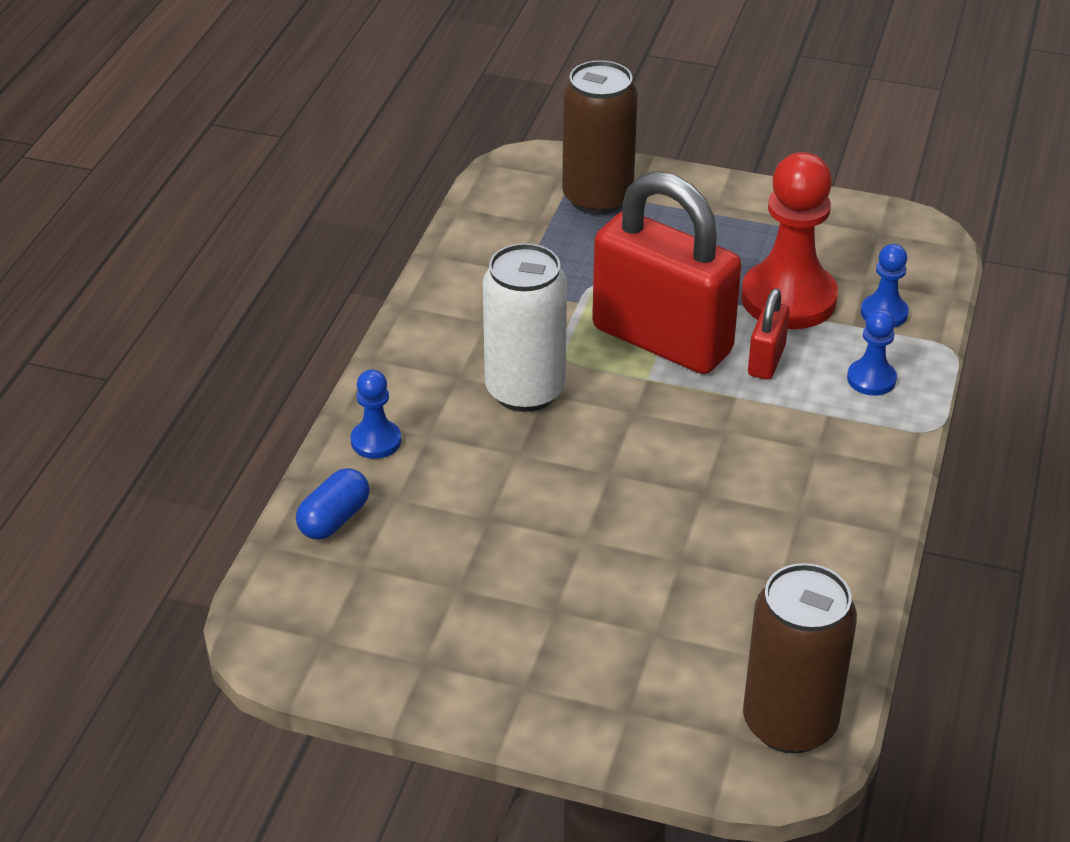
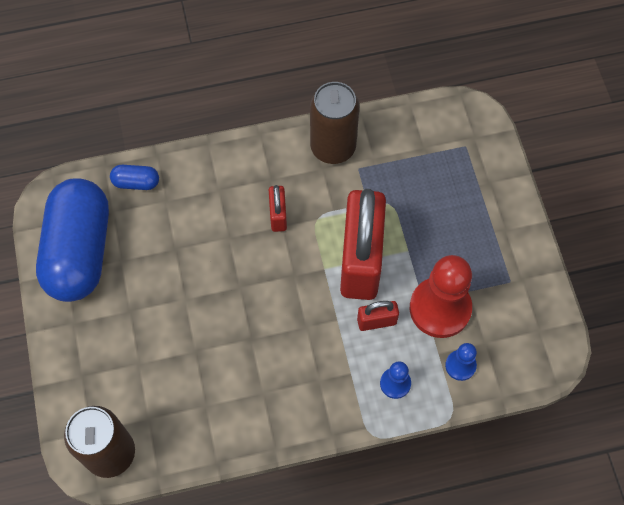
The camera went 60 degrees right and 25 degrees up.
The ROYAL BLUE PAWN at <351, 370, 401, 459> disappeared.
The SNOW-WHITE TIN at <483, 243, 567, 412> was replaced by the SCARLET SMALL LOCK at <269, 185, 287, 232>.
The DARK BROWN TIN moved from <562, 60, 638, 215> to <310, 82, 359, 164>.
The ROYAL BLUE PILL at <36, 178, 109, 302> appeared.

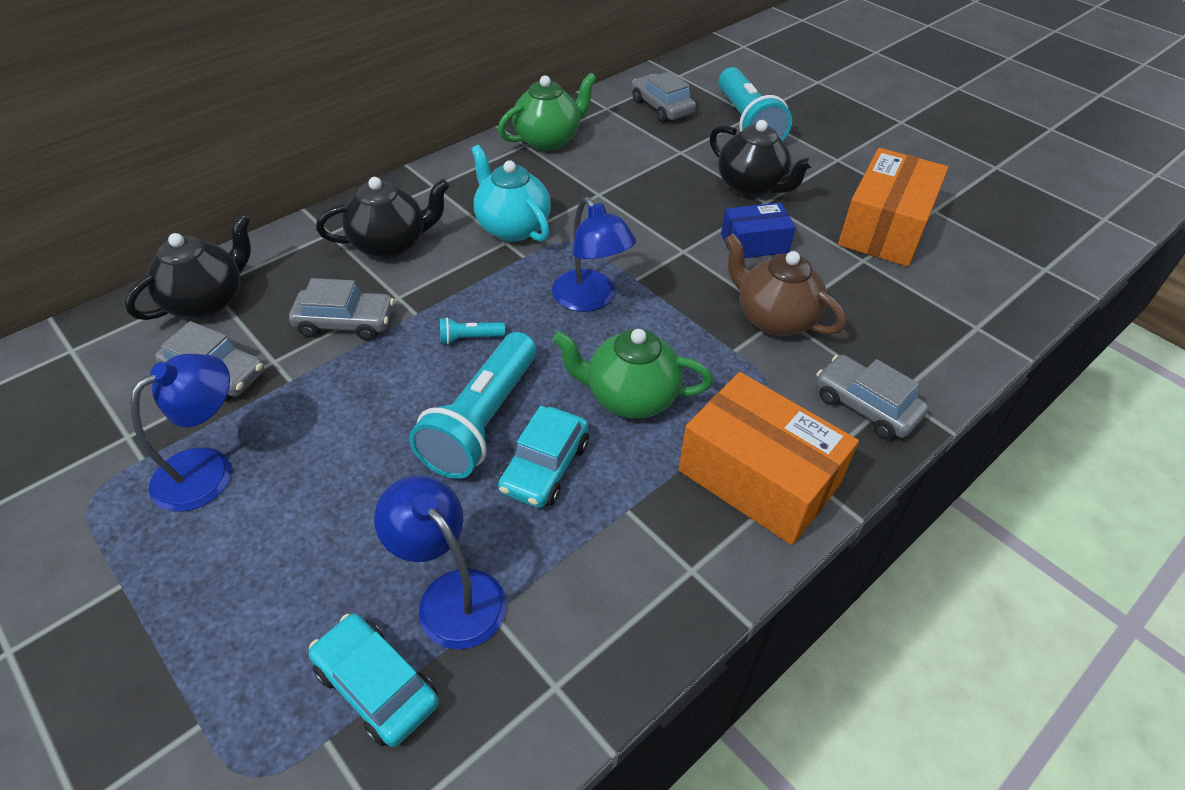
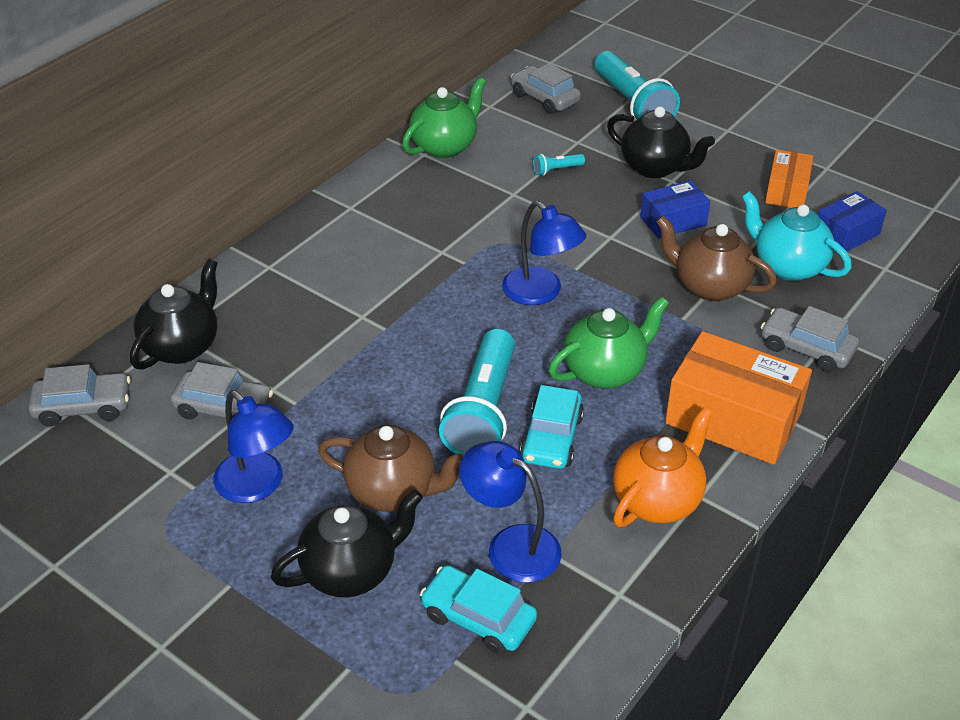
The camera went 10 degrees left and 5 degrees down.
The ROYAL BLUE READING LAMP at <131, 354, 231, 512> turned 105 degrees clockwise.
The ASH-GREY AUTOMOBILE moved from <289, 278, 394, 341> to <28, 364, 131, 427>.
The JET-BLACK TEAPOT moved from <316, 177, 450, 259> to <271, 489, 423, 598>.
The TURQUOISE POCKET TORCH moved from <440, 317, 505, 345> to <533, 154, 585, 176>.
The TURQUOISE TEAPOT moved from <471, 145, 551, 242> to <742, 191, 852, 281>.
The LEAF-GREEN TEAPOT at <553, 329, 713, 419> turned 150 degrees clockwise.
The ORANGE PACKAGE at <838, 148, 949, 267> changed to 0.57 times the size.
The DARK BROWN TEAPOT at <318, 425, 464, 512> appeared.
The ORANGE TEAPOT at <613, 407, 712, 527> appeared.
The ROYAL BLUE PACKAGE at <818, 191, 887, 252> appeared.

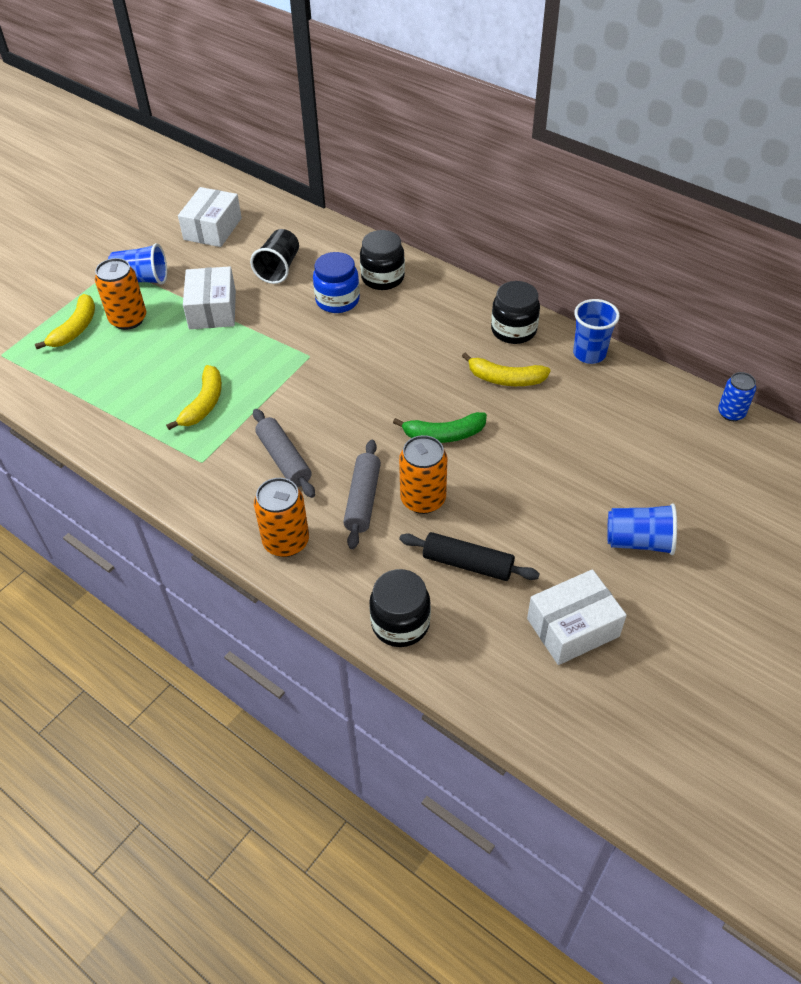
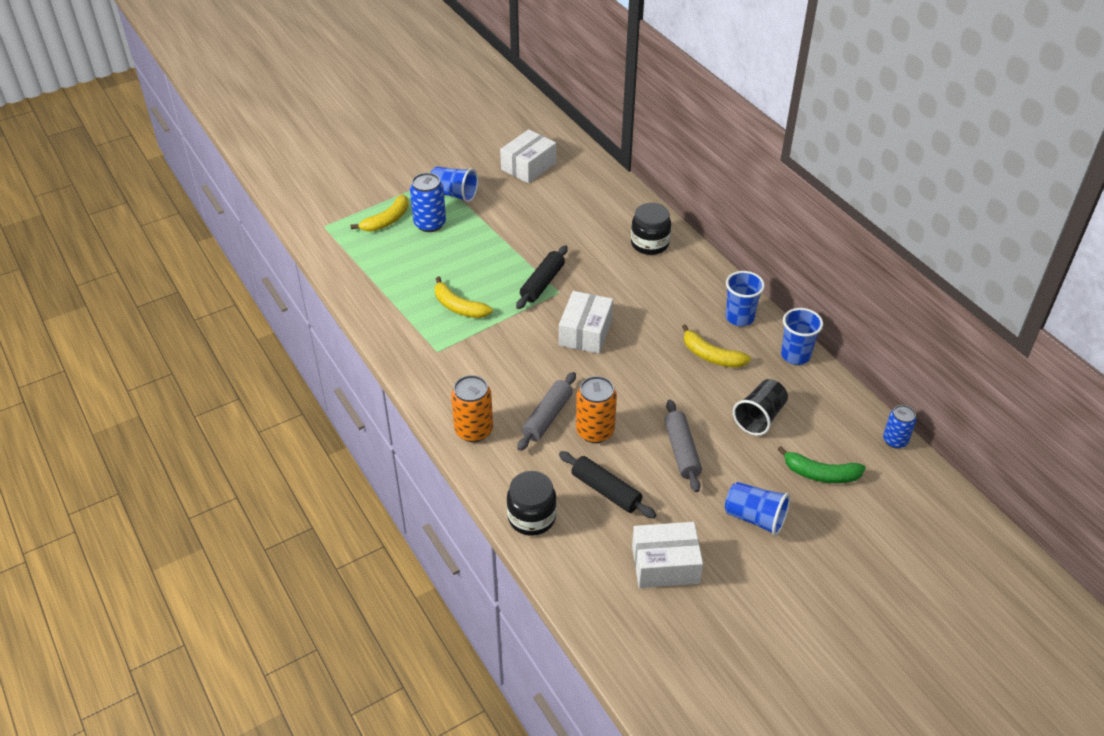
The camera went 20 degrees right and 5 degrees down.
The ORANGE TIN at <95, 258, 146, 330> became the ROYAL BLUE TIN at <410, 173, 446, 232>.
The BRIGHT YELLOW BANANA at <166, 365, 222, 430> turned 90 degrees clockwise.
The SNOW-WHITE PACKAGE moved from <183, 266, 236, 329> to <559, 291, 613, 354>.
The JET-BLACK CUP moved from <250, 229, 299, 284> to <733, 379, 788, 436>.
The ASH-GREY ROLLING PIN moved from <253, 409, 315, 498> to <664, 400, 702, 492>.
The ROYAL BLUE JAR at <313, 252, 360, 313> disappeared.
The LEAF-GREEN BANANA moved from <393, 412, 487, 443> to <777, 446, 866, 483>.
The JET-BLACK JAR at <491, 281, 540, 344> was replaced by the ROYAL BLUE CUP at <725, 271, 765, 326>.
The JET-BLACK ROLLING PIN at <516, 245, 568, 309> appeared.

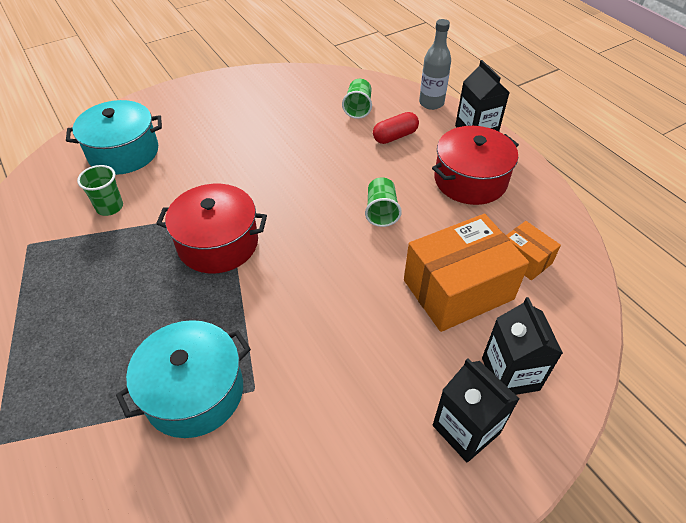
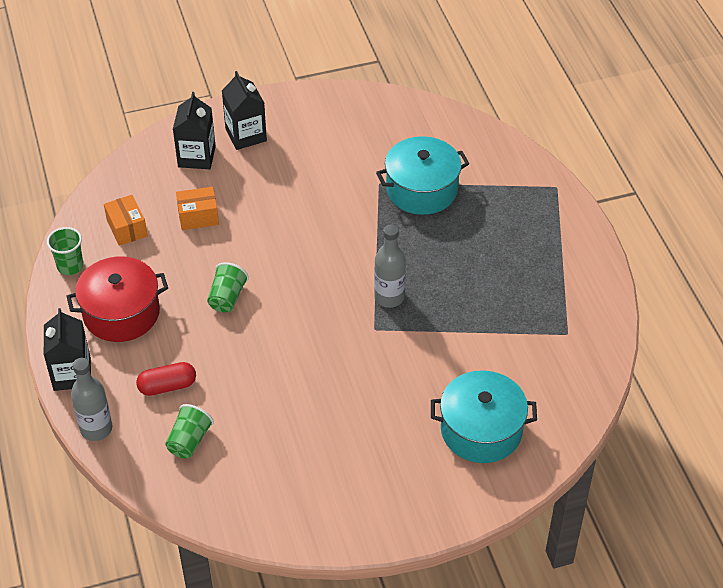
The camera went 165 degrees left and 0 degrees up.
The LEAF-GREEN CUP moved from <77, 165, 123, 216> to <47, 227, 83, 275>.
The SCARLET COOKING POT at <156, 184, 267, 273> was replaced by the ASH-GREY DRINK BOTTLE at <374, 225, 406, 308>.
The ORANGE PACKAGE at <404, 214, 529, 332> changed to 0.51 times the size.

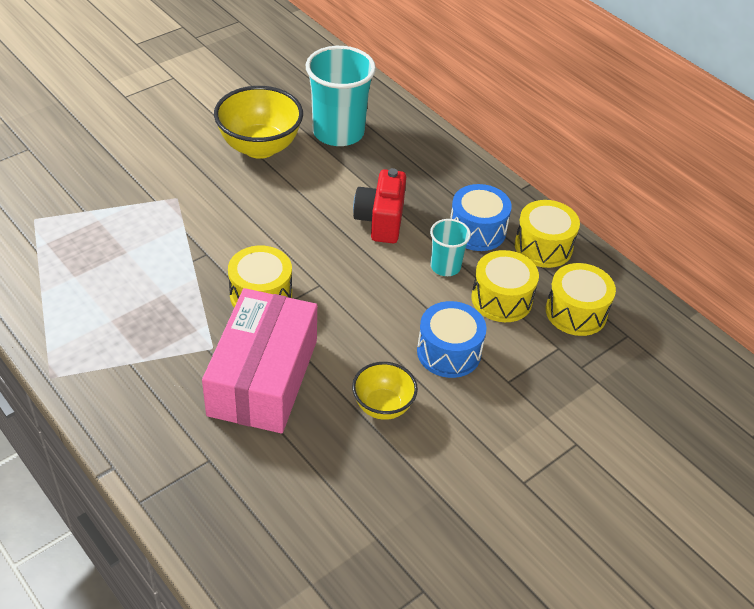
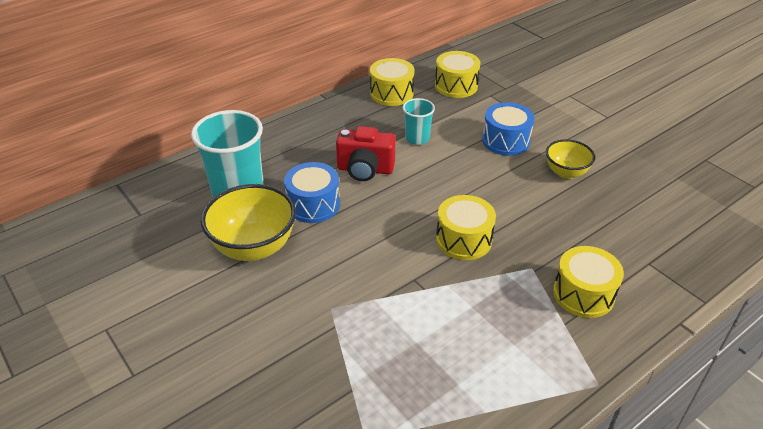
The camera went 85 degrees left and 5 degrees down.
The PINK PACKAGE at <202, 288, 317, 433> disappeared.
The ROYAL BLUE SNARE DRUM moved from <450, 184, 512, 251> to <284, 162, 340, 223>.
The BRIGHT YELLOW SNARE DRUM moved from <471, 250, 539, 322> to <553, 246, 624, 318>.

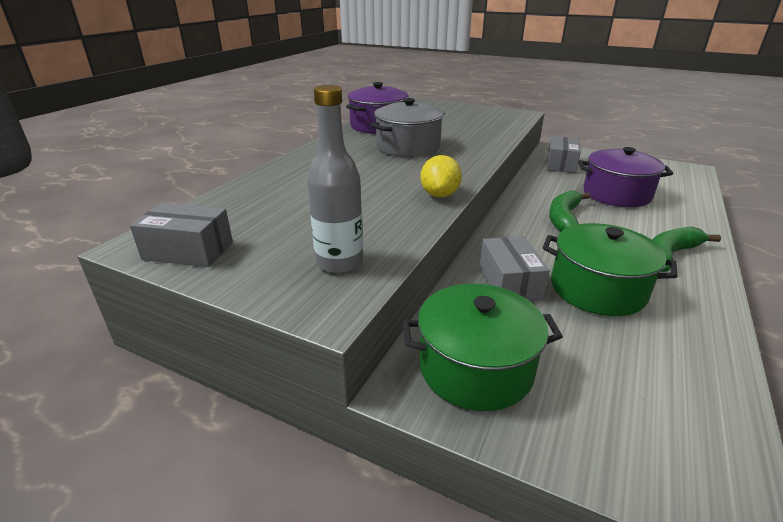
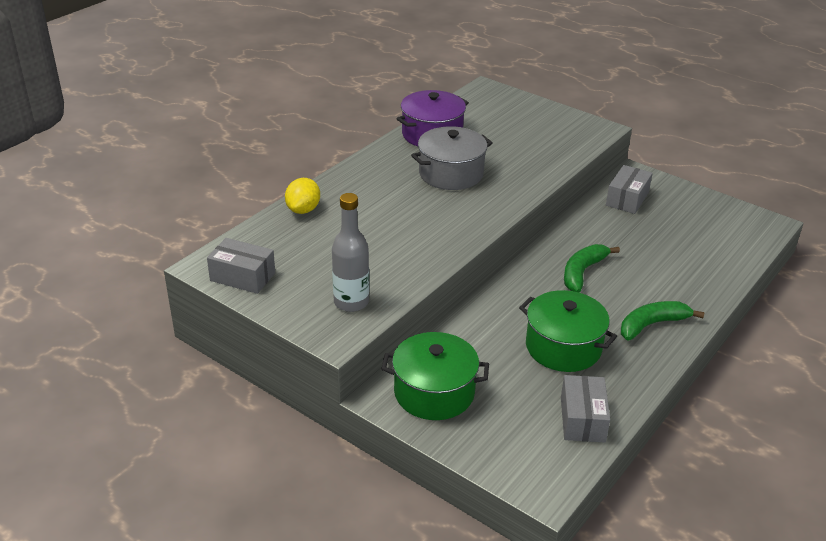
The camera went 10 degrees right and 5 degrees up.
The BRIGHT YELLOW CITRUS FRUIT moved from <421, 155, 462, 198> to <285, 178, 320, 214>.
The ASH-GREY PACKAGE moved from <479, 236, 549, 301> to <561, 375, 610, 442>.
The PURPLE COOKING POT at <578, 147, 673, 207> disappeared.

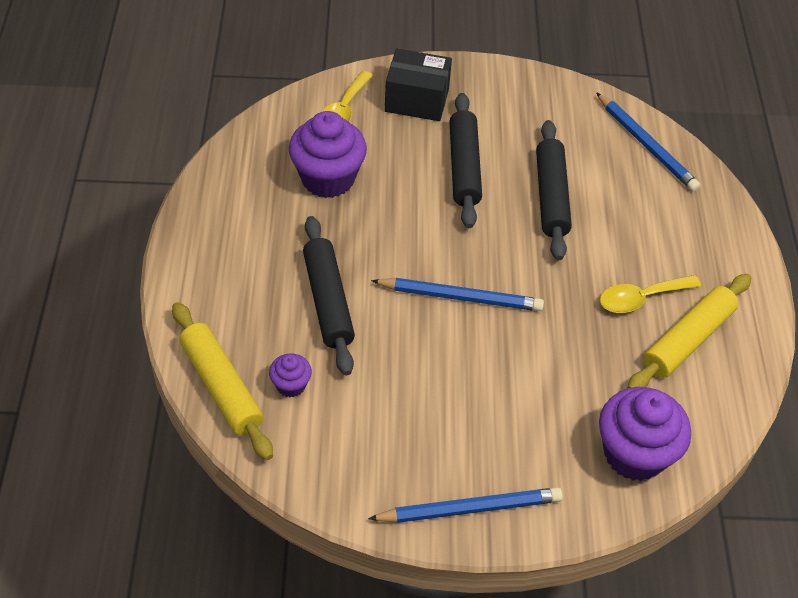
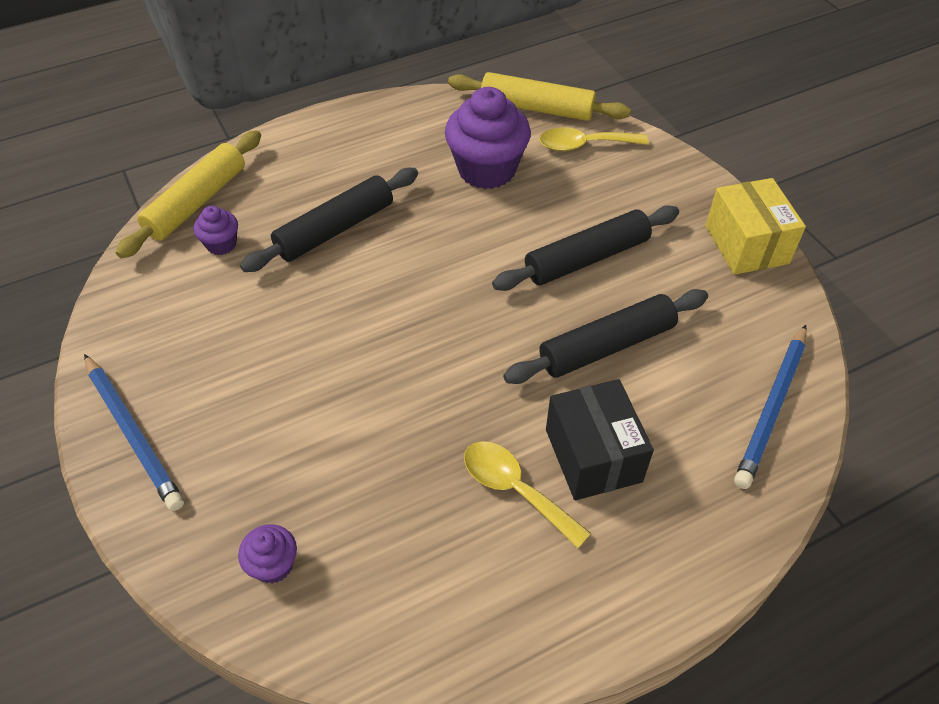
The camera went 65 degrees right and 0 degrees up.
The ROYAL BLUE WOODEN PENCIL at <371, 278, 544, 311> disappeared.
The JET-BLACK PACKAGE moved from <385, 49, 452, 121> to <546, 379, 654, 500>.
The PURPLE MUFFIN at <599, 387, 691, 481> changed to 0.48 times the size.
The BRIGHT YELLOW ROLLING PIN moved from <627, 274, 751, 388> to <448, 72, 631, 121>.
The BRIGHT YELLOW PACKAGE at <705, 178, 806, 275> appeared.

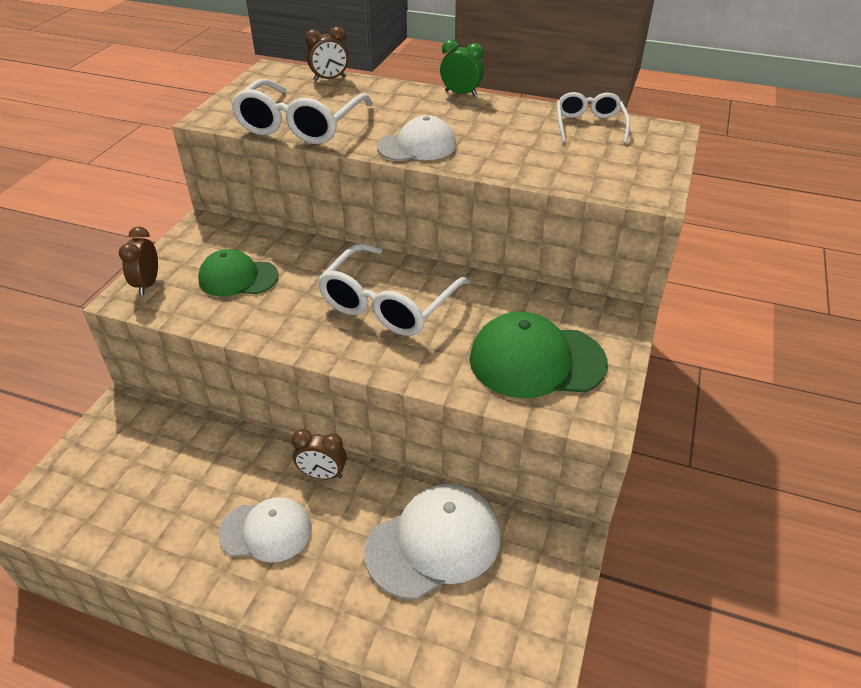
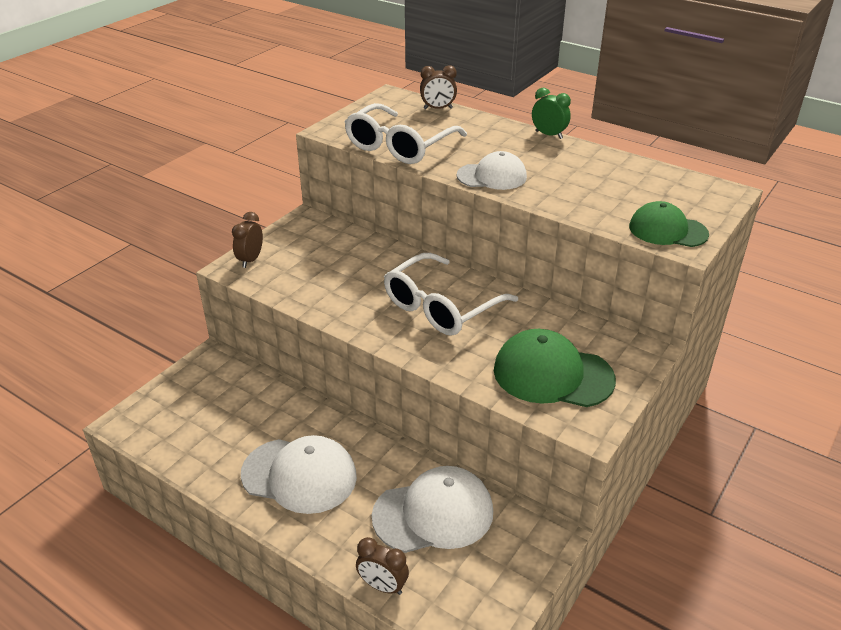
The camera went 15 degrees right and 5 degrees down.
The LEAF-GREEN BASEBALL CAP moved from <198, 249, 279, 297> to <629, 201, 709, 247>.
The SNOW-WHITE BASEBALL CAP at <218, 497, 312, 562> changed to 1.52 times the size.
The DARK BROWN BEDSIDE CLOCK moved from <292, 429, 347, 480> to <356, 537, 409, 595>.
The SNOW-WHITE EYEGLASSES at <557, 92, 630, 143> disappeared.

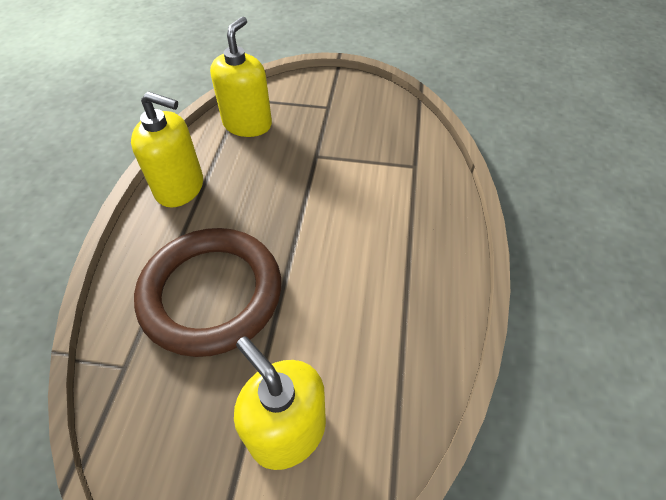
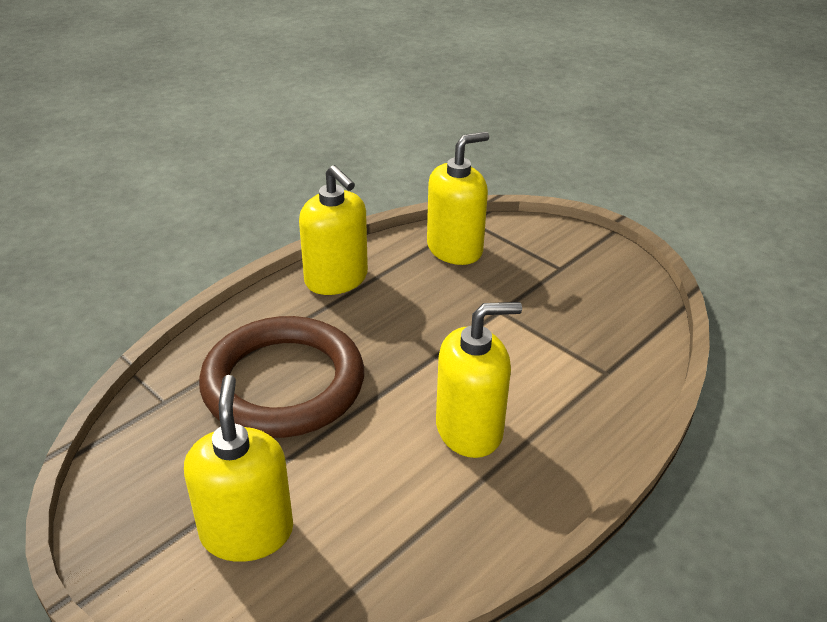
The camera went 35 degrees right and 15 degrees down.
The BRIGHT YELLOW PUMP BOTTLE at <436, 302, 522, 458> appeared.

